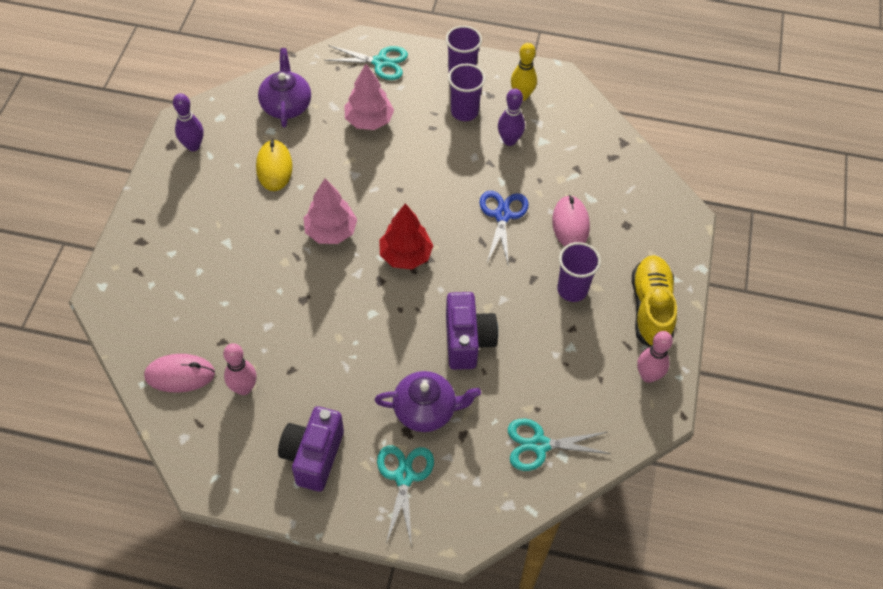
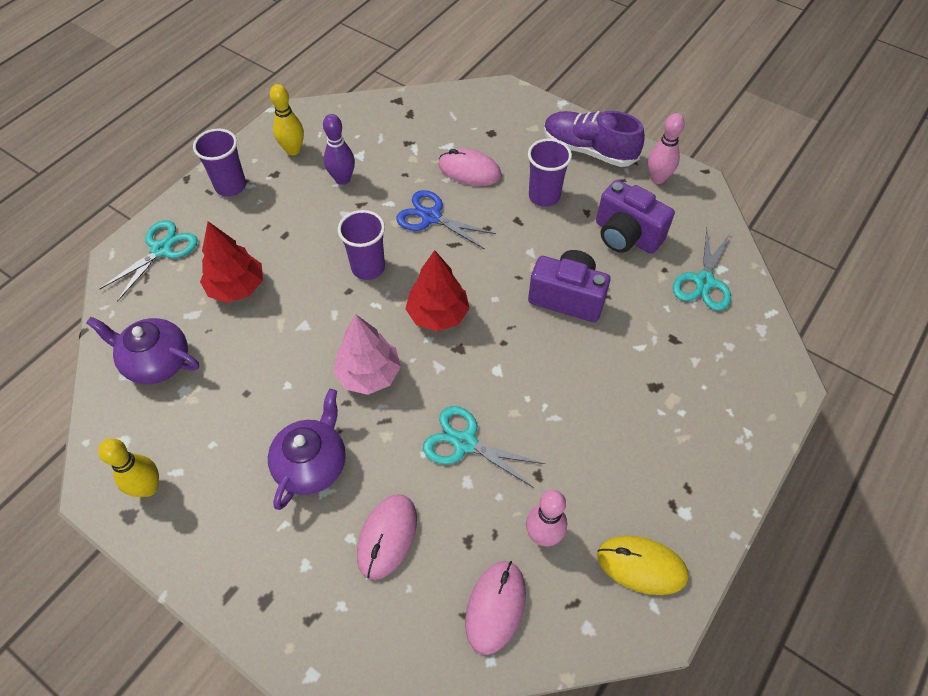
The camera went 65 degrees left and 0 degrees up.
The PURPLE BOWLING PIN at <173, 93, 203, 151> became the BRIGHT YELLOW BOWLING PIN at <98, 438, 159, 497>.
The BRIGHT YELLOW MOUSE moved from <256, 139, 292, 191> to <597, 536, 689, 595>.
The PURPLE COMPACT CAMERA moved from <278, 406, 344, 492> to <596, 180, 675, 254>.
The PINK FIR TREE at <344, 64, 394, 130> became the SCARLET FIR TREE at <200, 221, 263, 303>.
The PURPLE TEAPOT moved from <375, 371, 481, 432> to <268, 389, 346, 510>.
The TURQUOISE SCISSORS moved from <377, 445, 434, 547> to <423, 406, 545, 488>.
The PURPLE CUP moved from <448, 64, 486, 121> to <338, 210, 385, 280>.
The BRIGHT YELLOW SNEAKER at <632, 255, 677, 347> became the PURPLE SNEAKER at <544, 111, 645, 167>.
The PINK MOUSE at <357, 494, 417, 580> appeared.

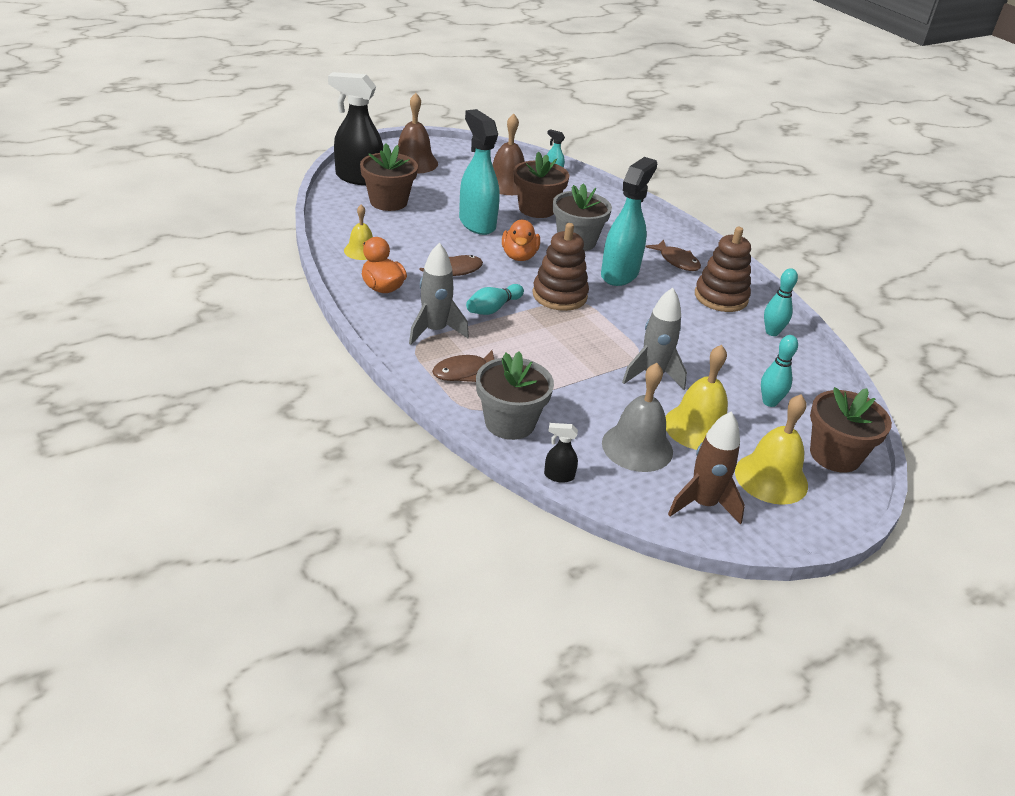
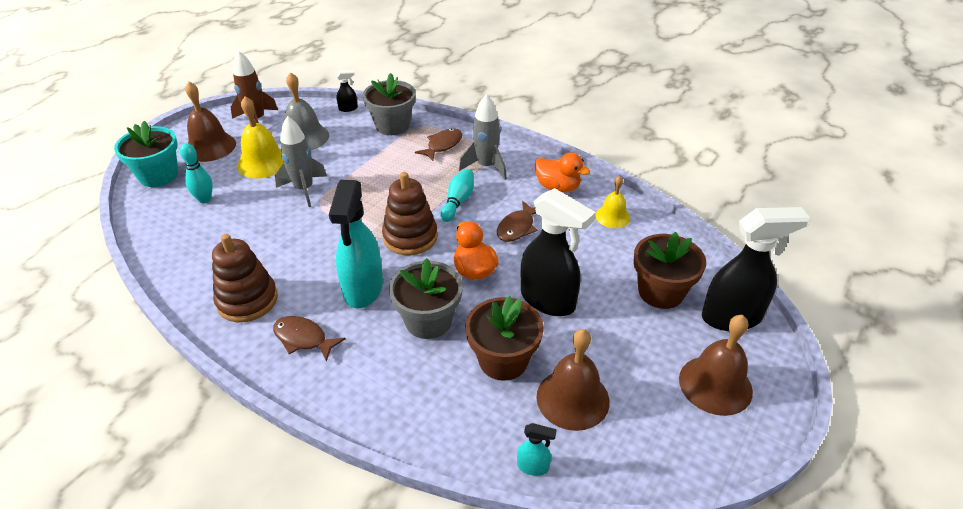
The camera went 160 degrees right and 5 degrees up.
The TURQUOISE SPRAY CLEANER at <459, 109, 500, 235> became the JET-BLACK SPRAY CLEANER at <521, 188, 596, 316>.
The BRIGHT YELLOW BELL at <735, 394, 808, 505> became the DARK BROWN BELL at <185, 82, 236, 162>.
The TURQUOISE BOWLING PIN at <764, 268, 798, 336> disappeared.
The DARK BROWN FLOWER POT at <810, 387, 892, 473> became the TURQUOISE FLOWER POT at <114, 121, 178, 187>.

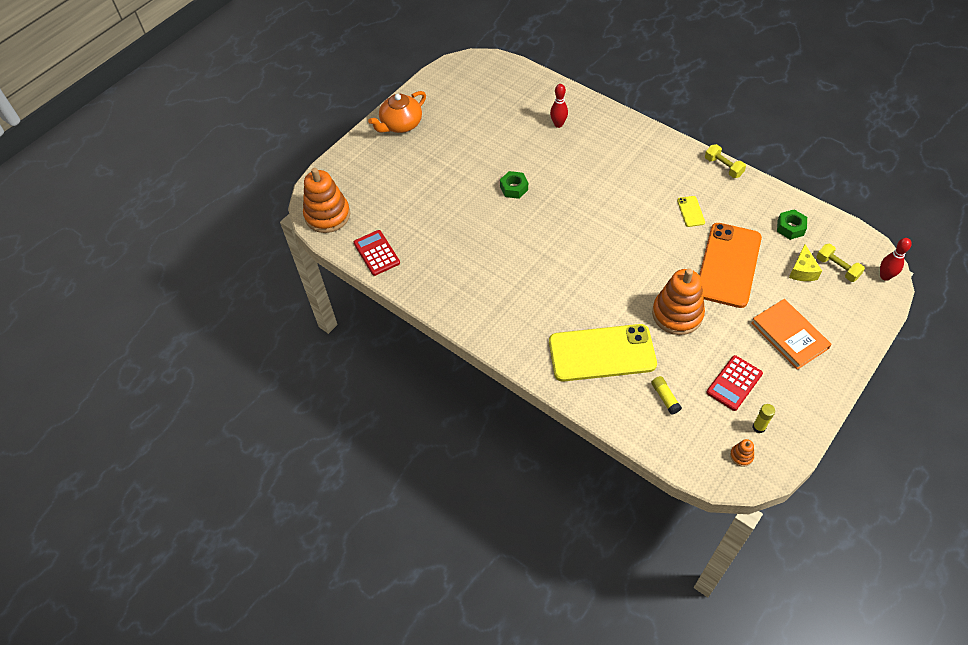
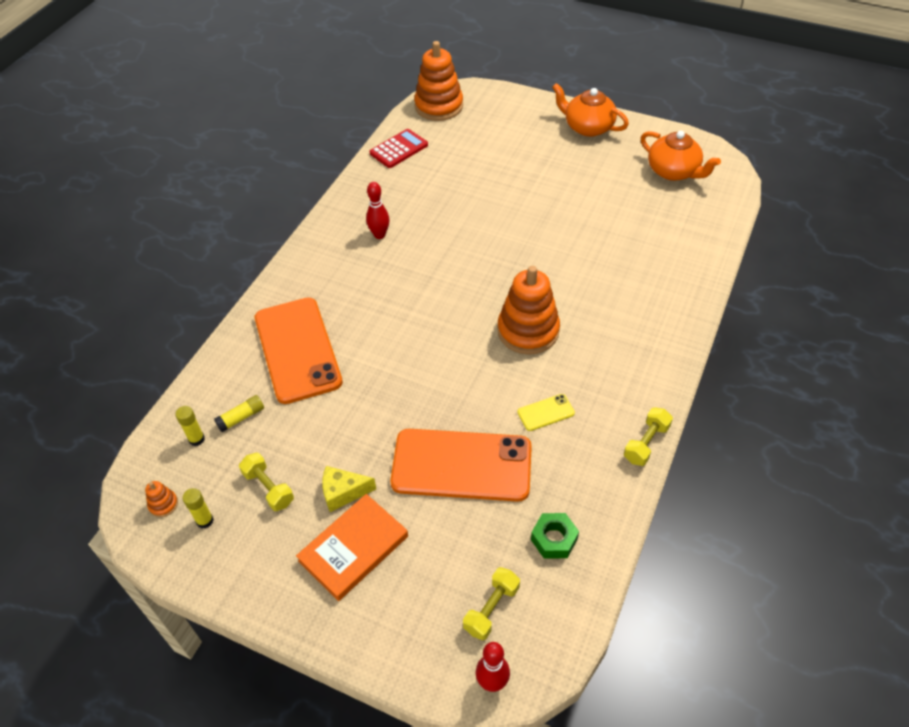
The camera went 75 degrees right and 5 degrees down.
The LEAF-GREEN NUT at <500, 171, 528, 199> disappeared.
The BRIGHT YELLOW MOBILE PHONE at <549, 324, 657, 382> became the ORANGE MOBILE PHONE at <255, 297, 343, 404>.
The SCARLET BOWLING PIN moved from <550, 84, 568, 128> to <366, 182, 390, 239>.
The ORANGE RING STACKER moved from <652, 269, 705, 335> to <497, 266, 560, 355>.
The SCARLET CALCULATOR at <706, 355, 763, 411> was replaced by the BRIGHT YELLOW FREE WEIGHT at <239, 453, 294, 511>.
The BRIGHT YELLOW CHEESE WEDGE moved from <789, 244, 822, 281> to <322, 466, 376, 512>.
The BRIGHT YELLOW GLUE STICK at <175, 406, 205, 446> appeared.
The ORANGE TEAPOT at <641, 131, 721, 181> appeared.

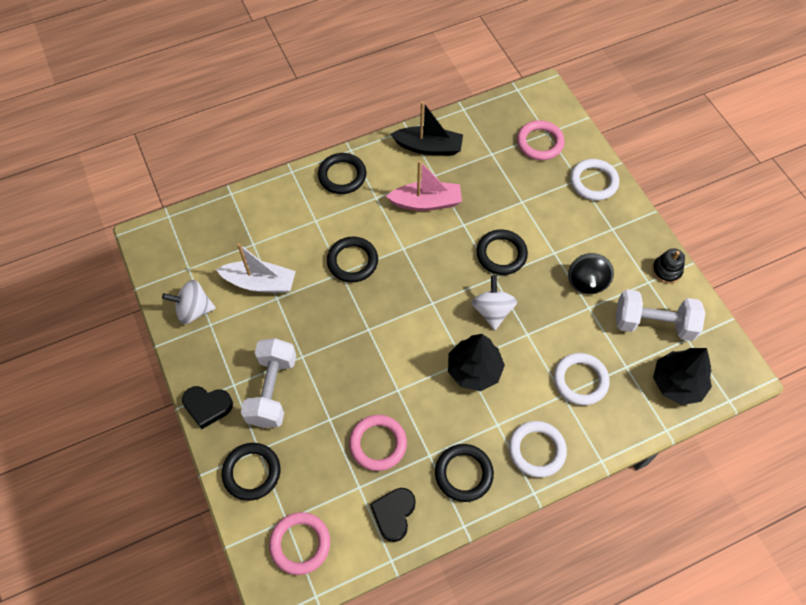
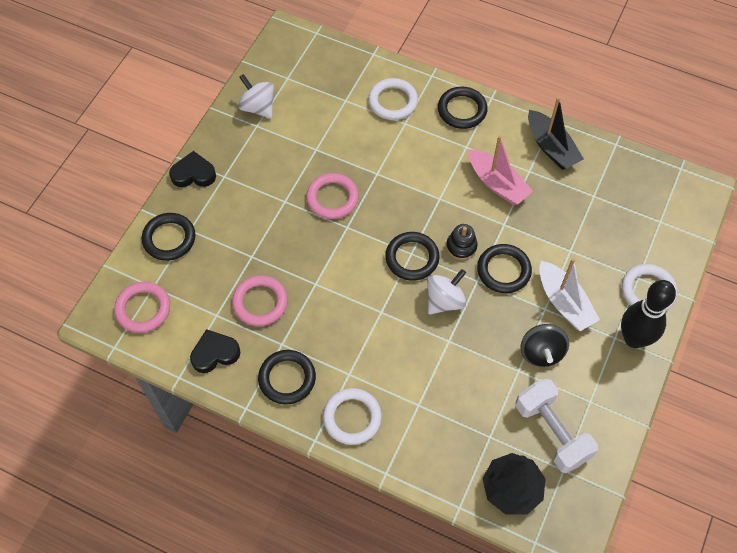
The camera went 50 degrees right and 0 degrees up.
The JET-BLACK LOVE HEART at <182, 386, 233, 429> turned 120 degrees clockwise.
The SNOW-WHITE BOAT moved from <216, 243, 296, 293> to <539, 258, 600, 331>.
The SNOW-WHITE FREE WEIGHT at <241, 338, 296, 428> disappeared.
The JET-BLACK TORUS moved from <327, 237, 378, 283> to <385, 232, 440, 281>.
The JET-BLACK FIR TREE at <448, 334, 505, 391> disappeared.
The PINK TORUS moved from <517, 120, 565, 160> to <306, 173, 359, 219>.
The SNOW-WHITE TORUS moved from <554, 353, 610, 405> to <368, 78, 418, 120>.
The JET-BLACK SPINNING TOP at <568, 253, 614, 294> turned 60 degrees counterclockwise.
The JET-BLACK RING STACKER moved from <652, 248, 685, 284> to <446, 224, 478, 260>.
The JET-BLACK BOWLING PIN at <621, 280, 676, 348> appeared.

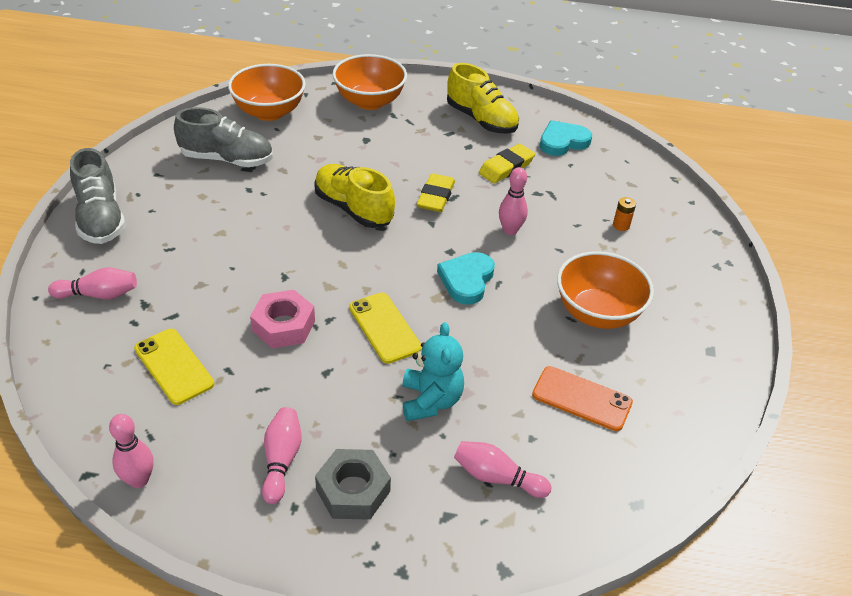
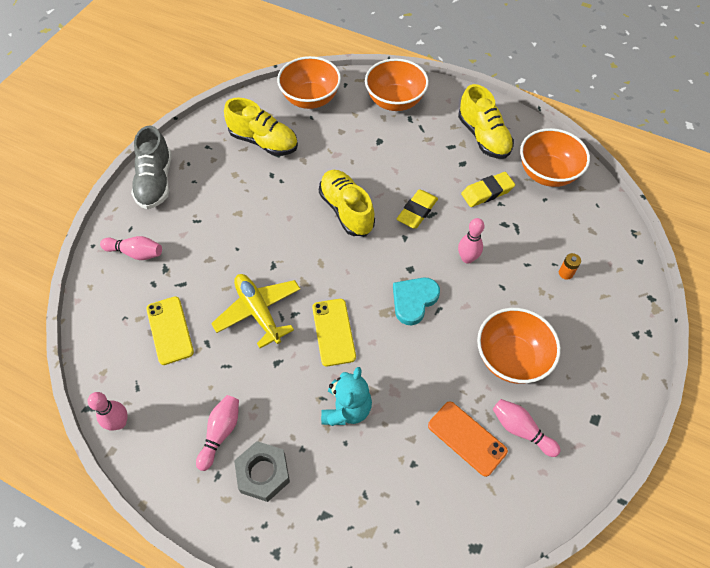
The camera went 20 degrees right and 15 degrees up.
The ASH-GREY SNEAKER at <174, 107, 273, 167> became the BRIGHT YELLOW SNEAKER at <224, 98, 298, 156>.
The PINK NUT at <250, 290, 315, 348> was replaced by the BRIGHT YELLOW PLANE at <211, 274, 300, 348>.
The PINK BOWLING PIN moved from <454, 441, 551, 498> to <493, 399, 561, 457>.
The TURQUOISE LOVE HEART at <540, 120, 592, 156> was replaced by the ORANGE BOWL at <520, 128, 590, 187>.

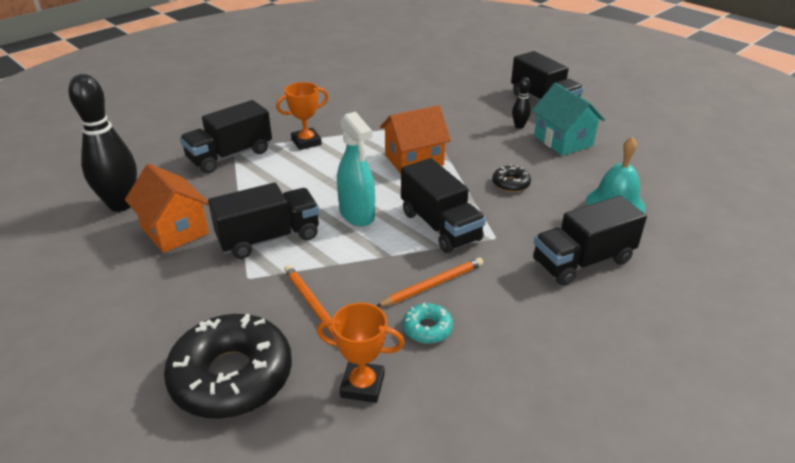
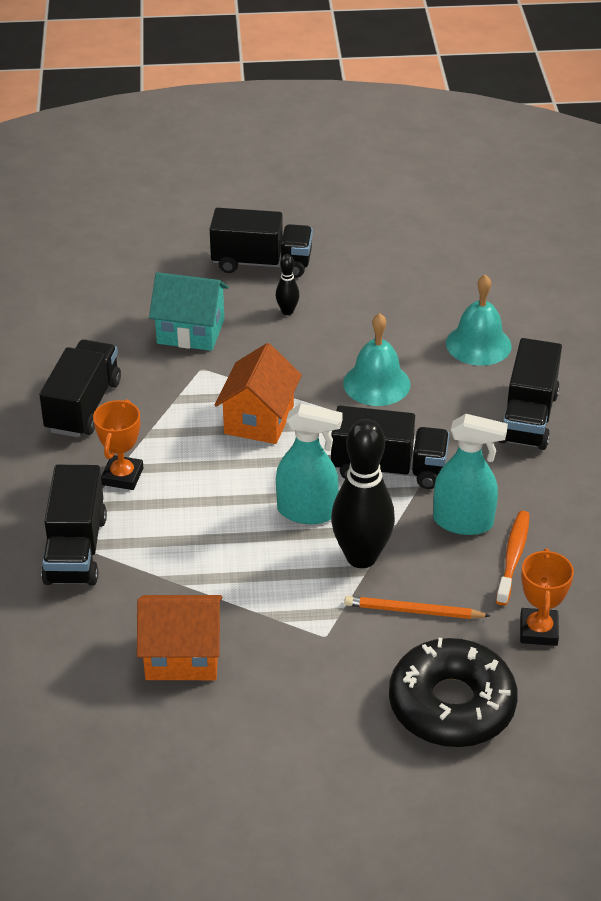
The camera went 50 degrees left and 5 degrees up.
The JET-BLACK BOWLING PIN moved from <68, 74, 137, 212> to <331, 419, 395, 568>.
The JET-BLACK TOY TRUCK moved from <208, 183, 319, 259> to <39, 339, 121, 437>.
The ORANGE TROPHY at <317, 303, 405, 403> turned 45 degrees counterclockwise.
The ORANGE WOODEN PENCIL at <377, 257, 483, 307> was replaced by the TURQUOISE SPRAY CLEANER at <433, 414, 508, 535>.
The TURQUOISE DOUGHNUT at <403, 303, 453, 344> was replaced by the ORANGE TOOTHBRUSH at <496, 511, 530, 606>.
The JET-BLACK DOUGHNUT at <492, 164, 531, 192> was replaced by the TURQUOISE BELL at <343, 313, 411, 406>.
The TURQUOISE TOY HOUSE moved from <532, 83, 605, 156> to <149, 272, 228, 351>.

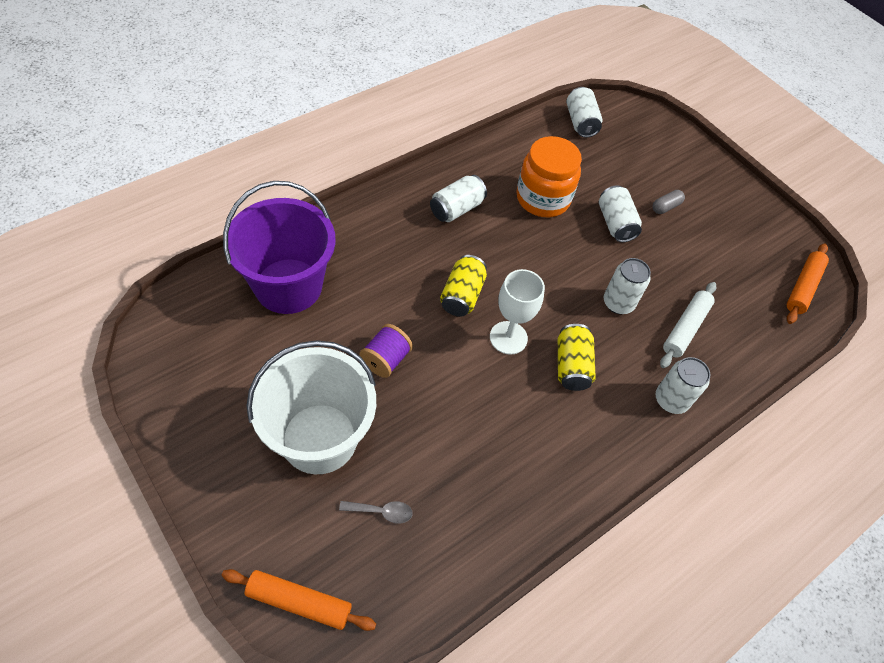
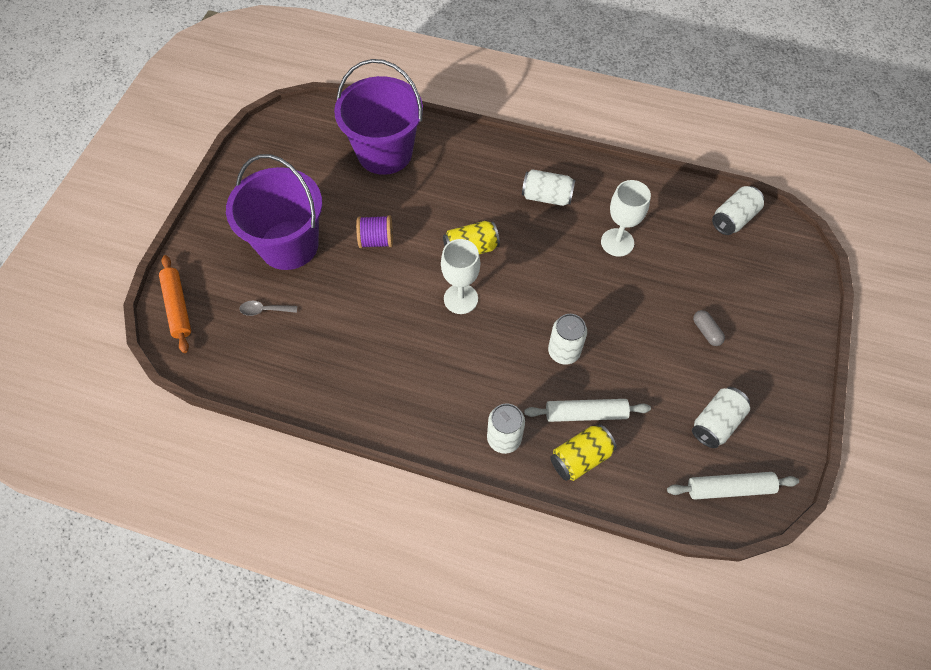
The camera went 60 degrees right and 5 degrees up.
The SNOW-WHITE PAIL at <247, 340, 376, 474> became the PURPLE PAIL at <226, 154, 322, 270>.
The ASH-GREY TABLESPOON at <339, 501, 413, 524> turned 120 degrees clockwise.
The ORANGE JAR at <516, 136, 582, 217> was replaced by the SNOW-WHITE WINE GLASS at <601, 180, 651, 257>.
The BRIGHT YELLOW TIN moved from <558, 324, 596, 391> to <550, 424, 617, 481>.
The SNOW-WHITE TIN moved from <599, 185, 642, 242> to <692, 387, 750, 448>.
The ASH-GREY PILL at <653, 190, 685, 214> turned 45 degrees clockwise.
The ORANGE ROLLING PIN at <787, 243, 829, 324> became the SNOW-WHITE ROLLING PIN at <667, 472, 799, 500>.

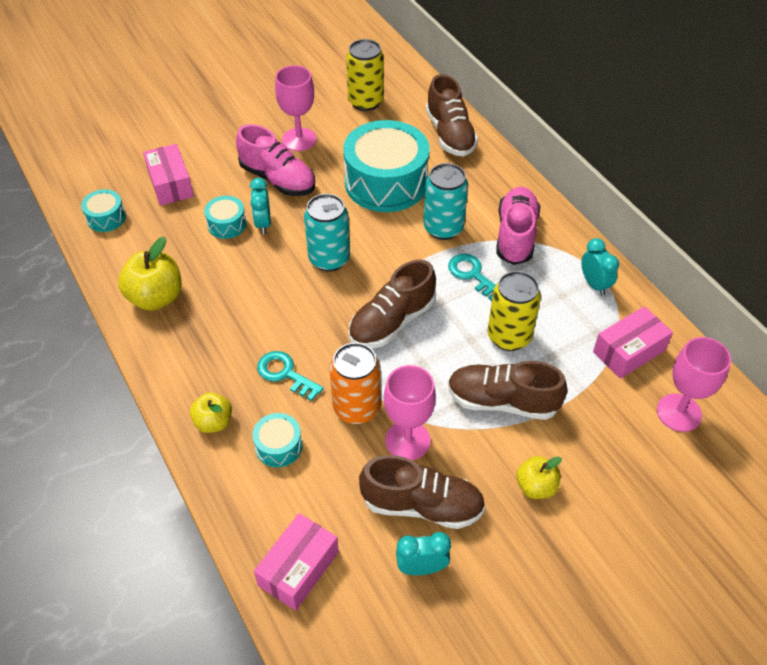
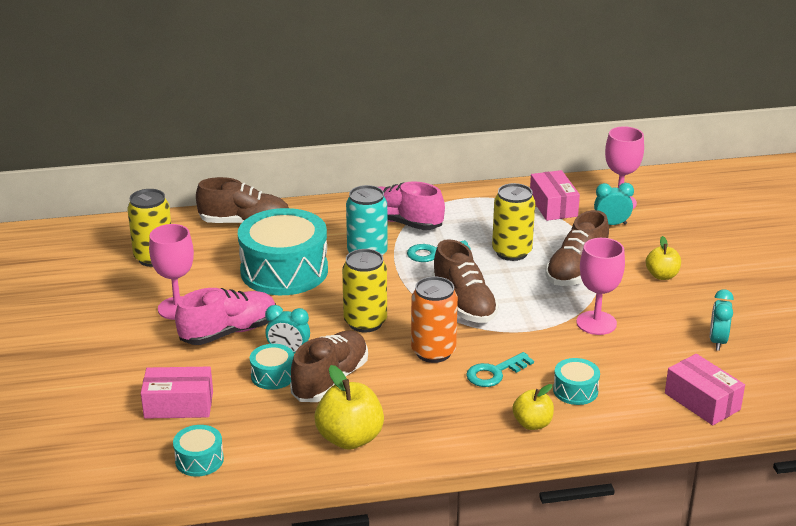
The camera went 70 degrees left and 20 degrees down.
The TURQUOISE TIN at <304, 194, 350, 272> became the BRIGHT YELLOW TIN at <342, 249, 387, 332>.
The ORANGE TIN moved from <330, 343, 381, 424> to <411, 276, 458, 363>.
The DARK BROWN SNEAKER moved from <359, 455, 486, 529> to <290, 330, 368, 402>.
The TURQUOISE BEDSIDE CLOCK moved from <582, 238, 619, 296> to <594, 183, 634, 225>.

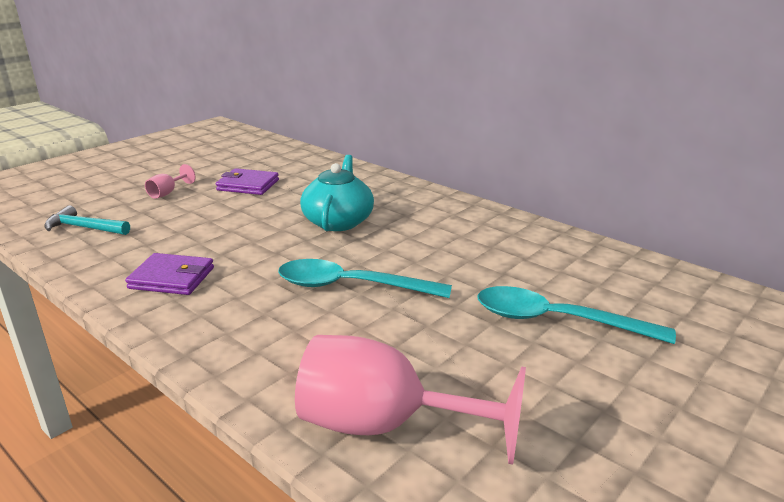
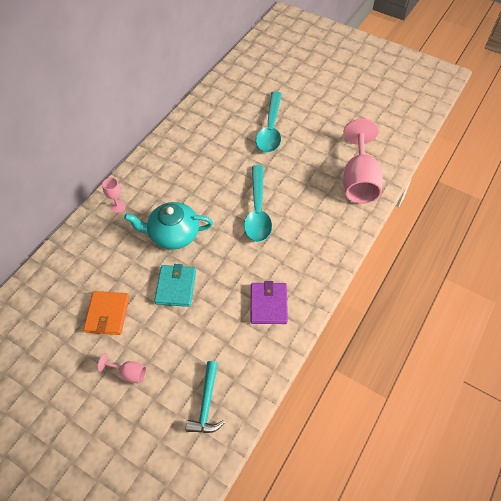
The camera went 100 degrees left and 30 degrees up.
The PURPLE WALLET at <216, 168, 279, 195> became the ORANGE WALLET at <83, 291, 129, 335>.
The PINK WINE GLASS at <102, 178, 126, 213> appeared.
The TURQUOISE WALLET at <154, 264, 196, 307> appeared.

